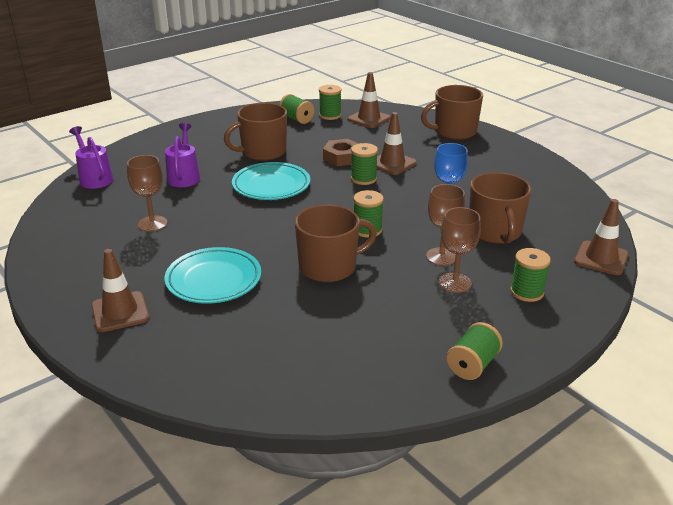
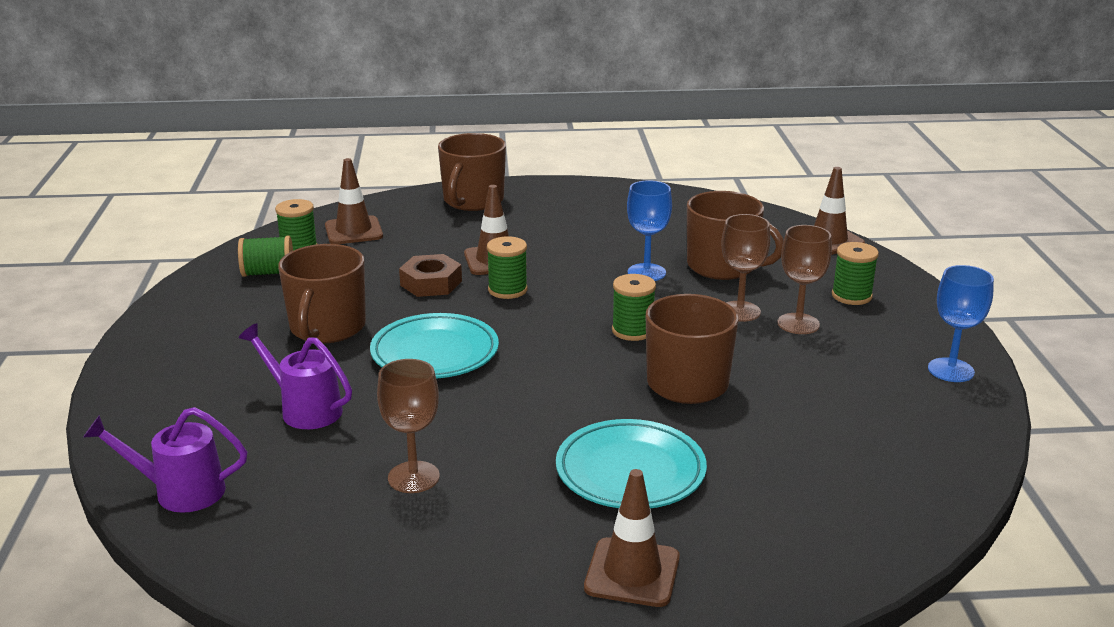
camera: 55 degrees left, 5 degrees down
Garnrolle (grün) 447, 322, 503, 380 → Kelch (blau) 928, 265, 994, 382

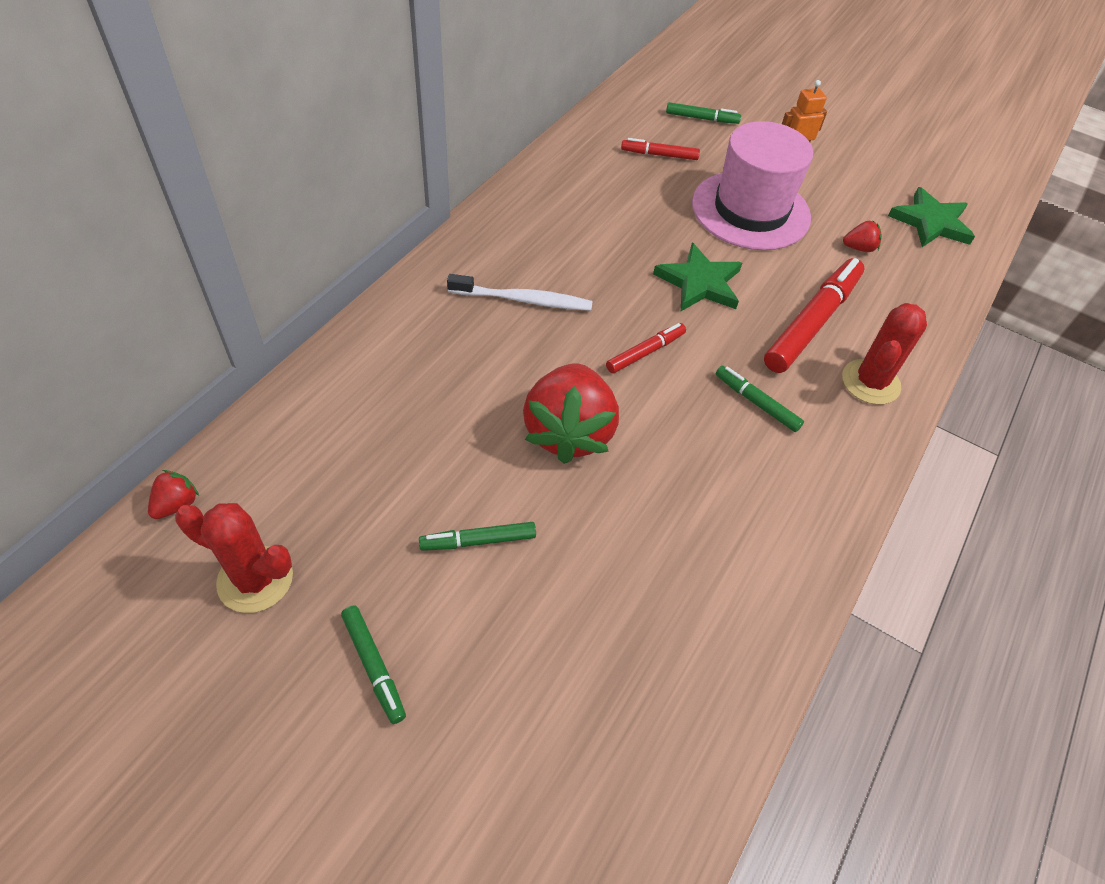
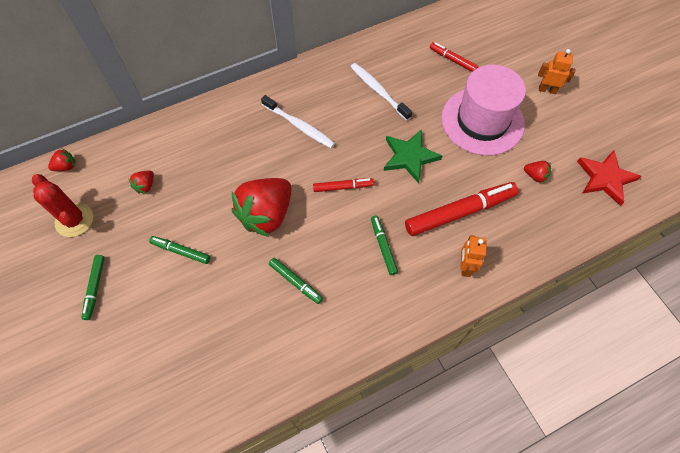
camera: 35 degrees right, 10 degrees up
Filzstift (grün) 666, 102, 741, 124 → Filzstift (grün) 269, 258, 323, 304, relocated
Stern (grün) 888, 187, 975, 247 → Stern (rot) 577, 150, 642, 206
Kaktus (rot) 842, 303, 927, 405 → Roboter (orange) 461, 235, 487, 277
- → Zahnbürste (weiß) 351, 63, 412, 121
- → Erdbeere (rot) 128, 171, 154, 194

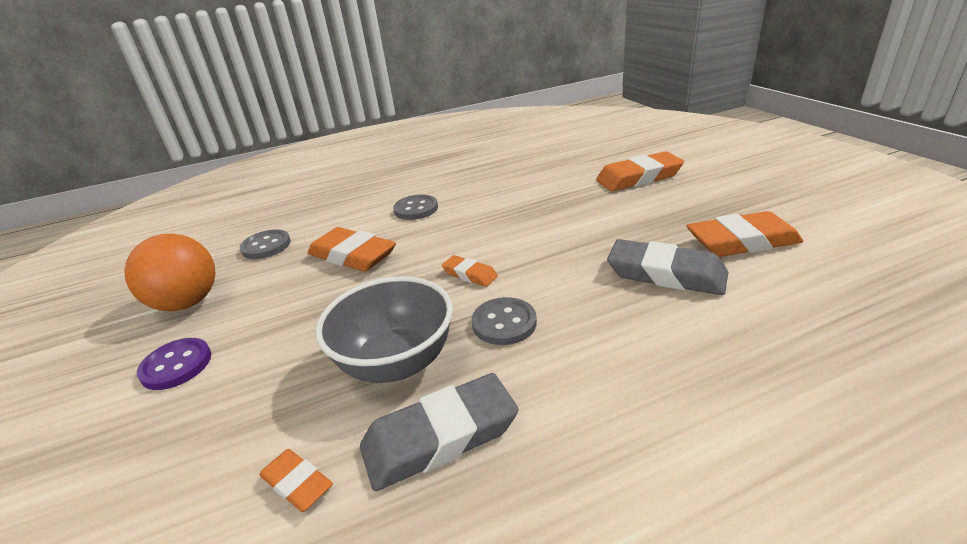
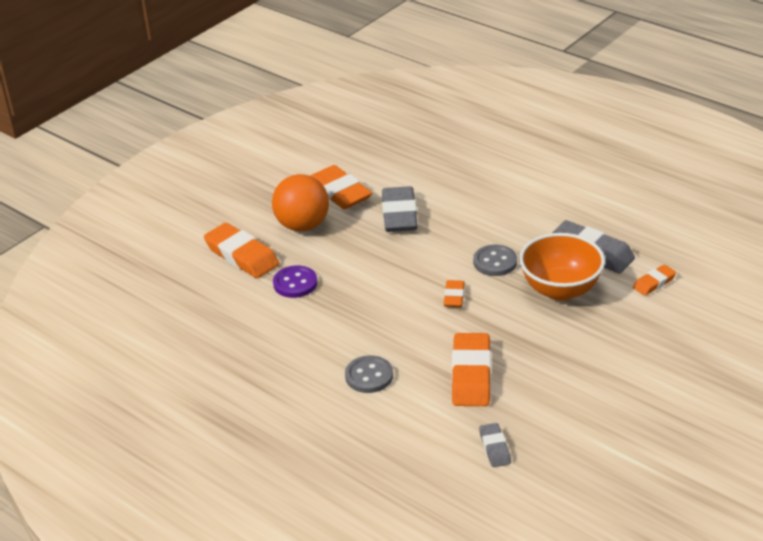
camera: 120 degrees left, 5 degrees up
Knopf (grau) 240, 229, 291, 259 → Radiergummi (grau) 479, 423, 511, 467
Ball (orange) 124, 234, 216, 311 → Ball (orange) 272, 174, 329, 231, relocated
Schüssel (grau) 315, 276, 453, 383 → Schüssel (orange) 519, 233, 605, 301
Knopf (lila) 137, 338, 211, 390 → Knopf (lila) 273, 265, 317, 298, relocated
Radiergummi (orange) 259, 449, 333, 512 → Radiergummi (orange) 633, 265, 676, 296, 45 degrees clockwise

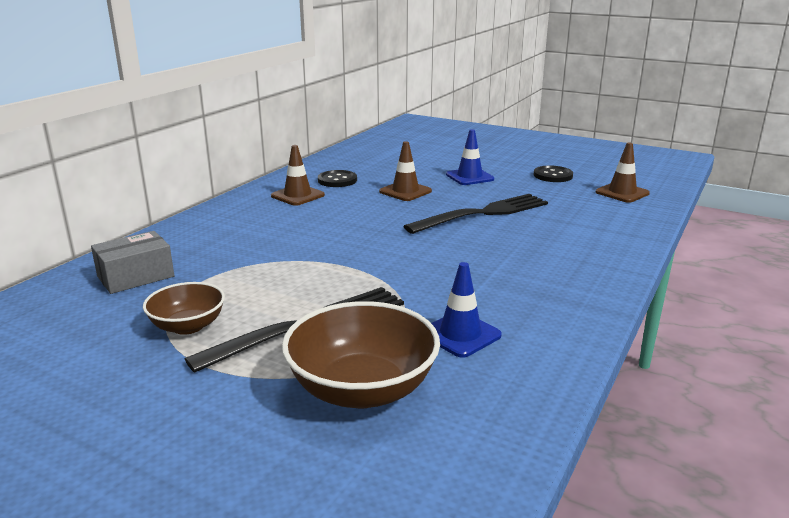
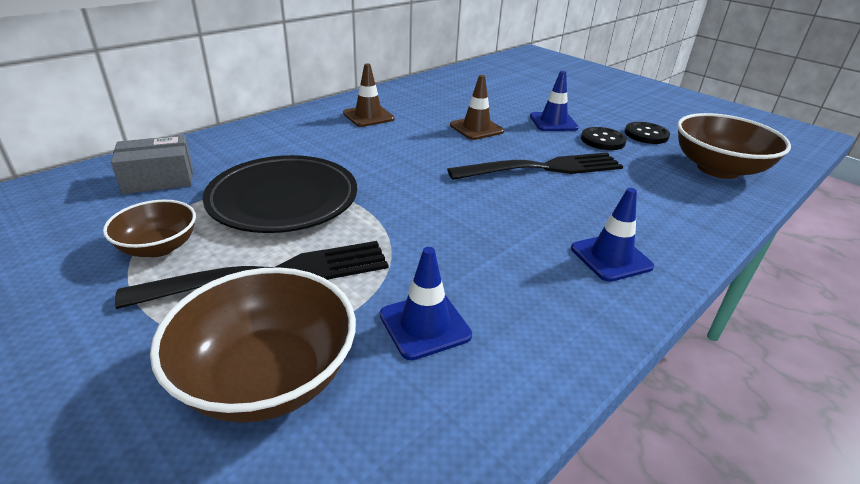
camera: 15 degrees right, 10 degrees up
Leitkegel (braun) 595, 143, 650, 203 → Schüssel (braun) 677, 113, 791, 179
Knopf (schwarz) 318, 170, 357, 187 → Knopf (schwarz) 581, 127, 627, 150, relocated
- → Teller (schwarz) 203, 155, 357, 233
- → Leitkegel (blau) 571, 188, 654, 282

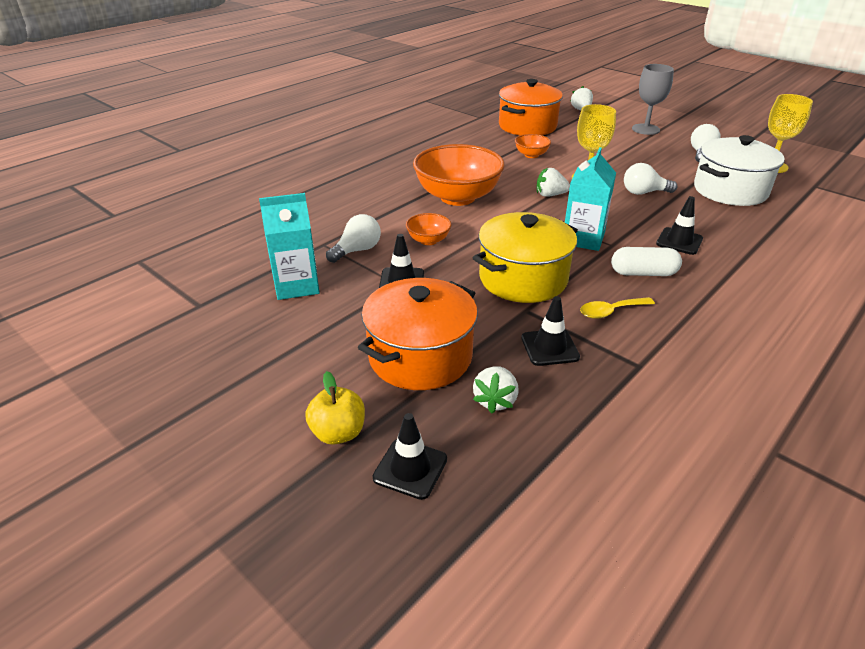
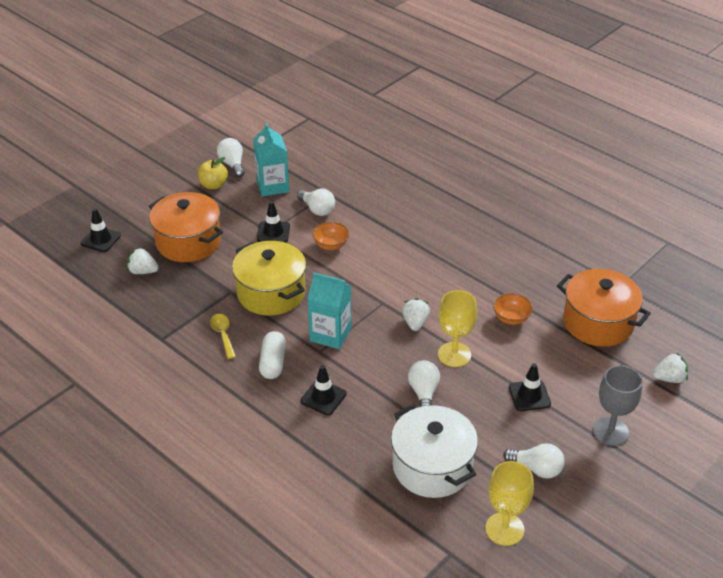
camera: 90 degrees right, 5 degrees up
Schüssel (orange) 413, 144, 505, 206 → -
Leitkegel (schwarz) 521, 296, 580, 366 → Leitkegel (schwarz) 509, 363, 551, 411, relocated
Apfel (gelb) 305, 371, 365, 445 → Apfel (gelb) 197, 157, 228, 189, relocated
- → Glühbirne (weiß) 217, 138, 245, 177

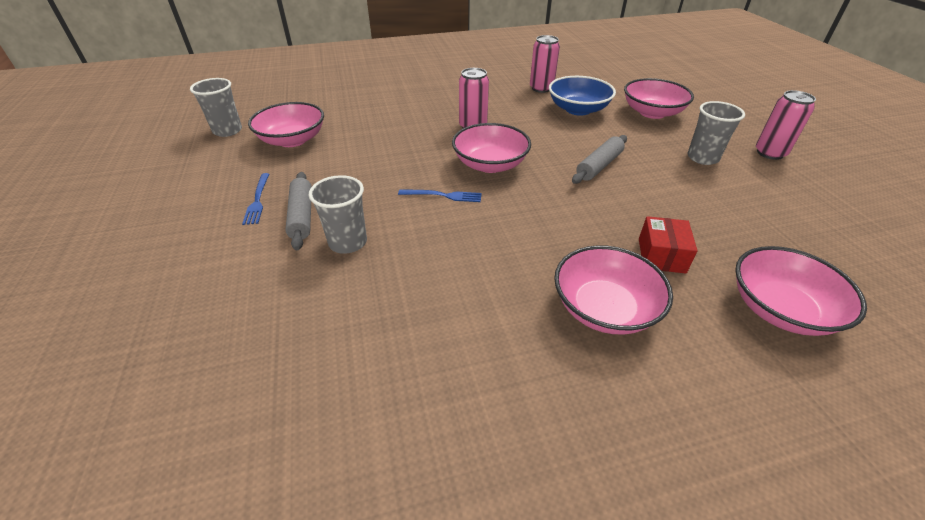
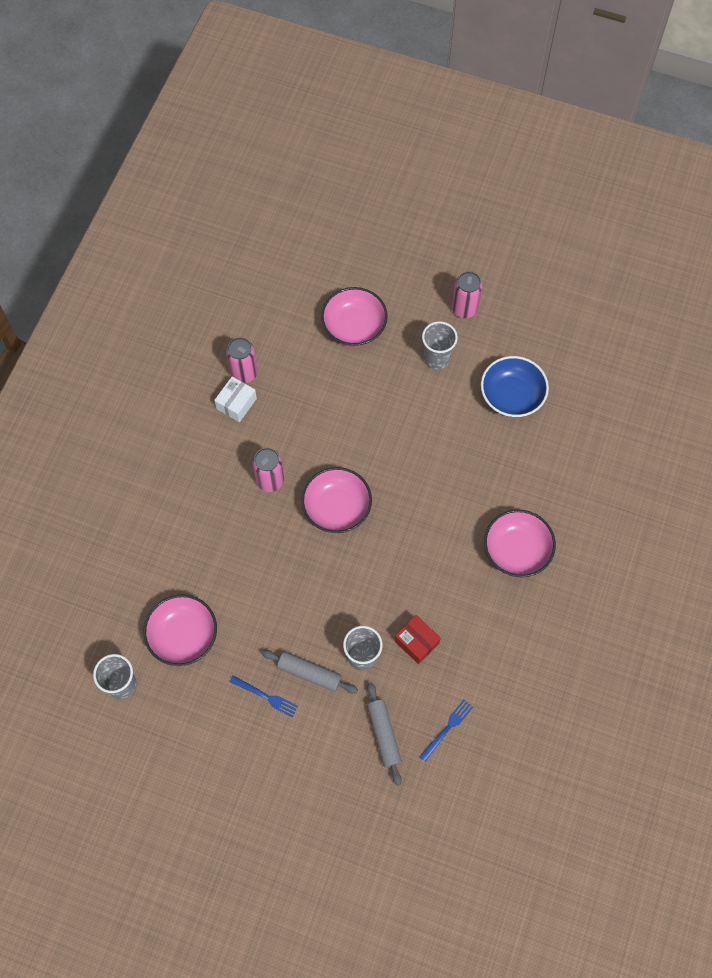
camera: 55 degrees left, 25 degrees up
Schüssel (blau) 549, 76, 616, 116 → Schüssel (blau) 481, 356, 549, 417, relocated
Nudelholz (grau) 572, 135, 627, 184 → Nudelholz (grau) 367, 682, 402, 786, relocated
Gabel (blau) 398, 189, 482, 202 → Gabel (blau) 419, 700, 473, 762, relocated
Schachtel (rot) 639, 216, 698, 274 → Schachtel (rot) 394, 615, 441, 664, relocated
Schüssel (rosa) 735, 246, 867, 336 → -
- → Schachtel (weiß) 214, 376, 257, 422

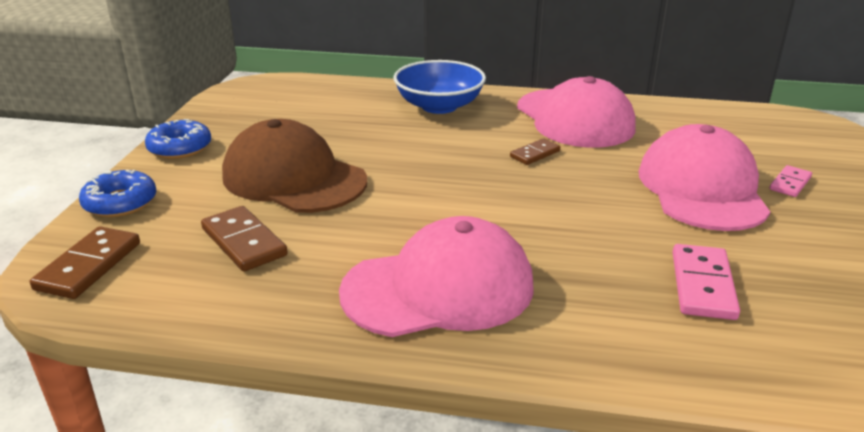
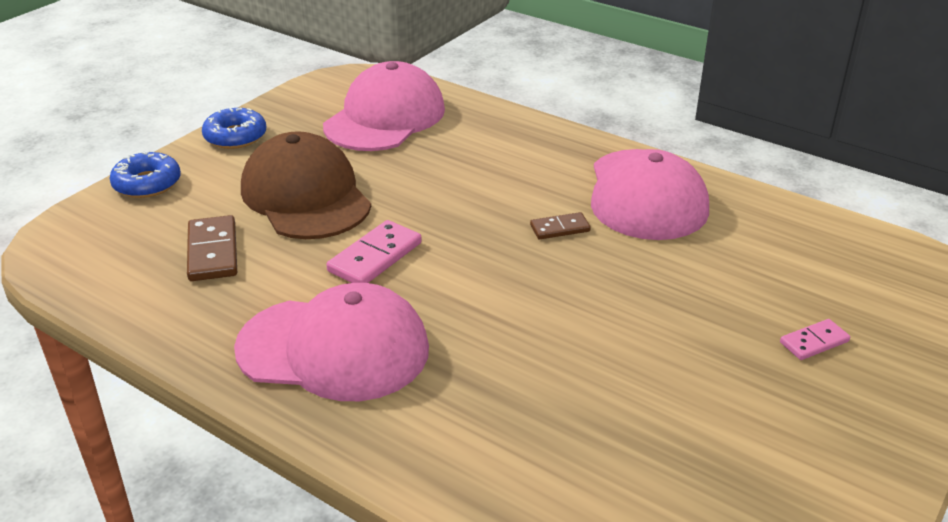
camera: 25 degrees right, 5 degrees up
Schüssel (blau) 394, 60, 486, 114 → -
Kappe (rosa) 639, 124, 770, 231 → Kappe (rosa) 323, 61, 445, 151, relocated
Dominostein (braun) 30, 226, 140, 299 → -
Dominostein (rosa) 673, 244, 740, 320 → Dominostein (rosa) 326, 220, 422, 283, relocated

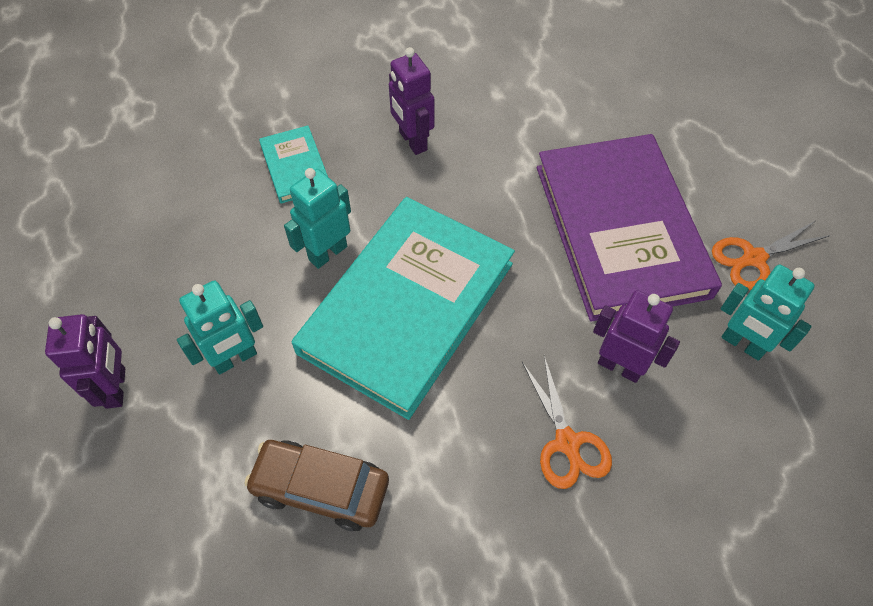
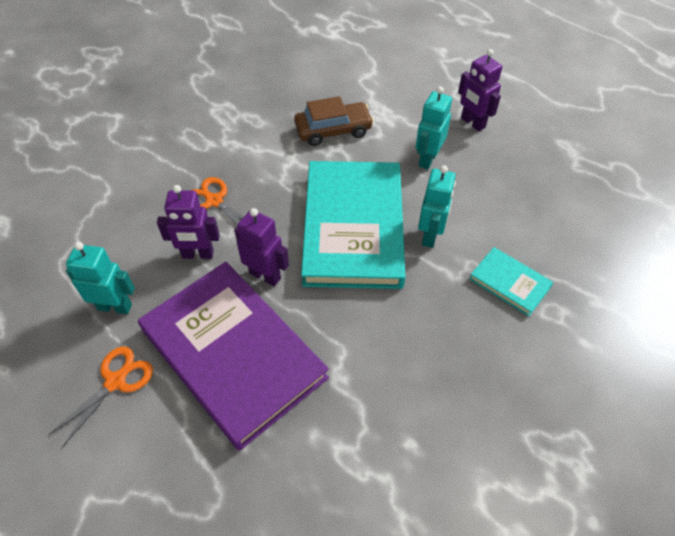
camera: 150 degrees right, 5 degrees down
Roboter (lila) 389, 47, 435, 155 → Roboter (lila) 235, 208, 289, 286, relocated

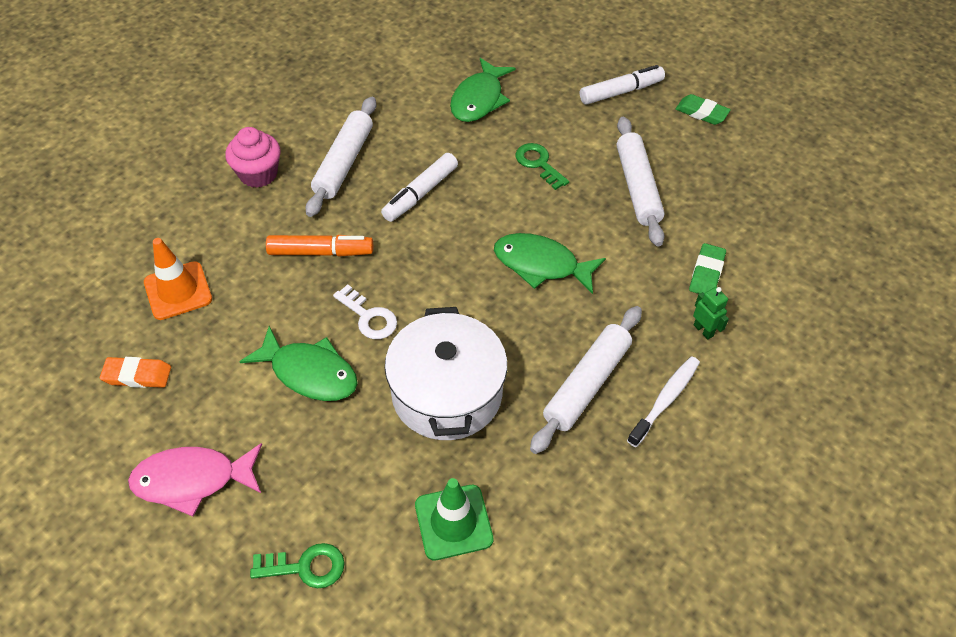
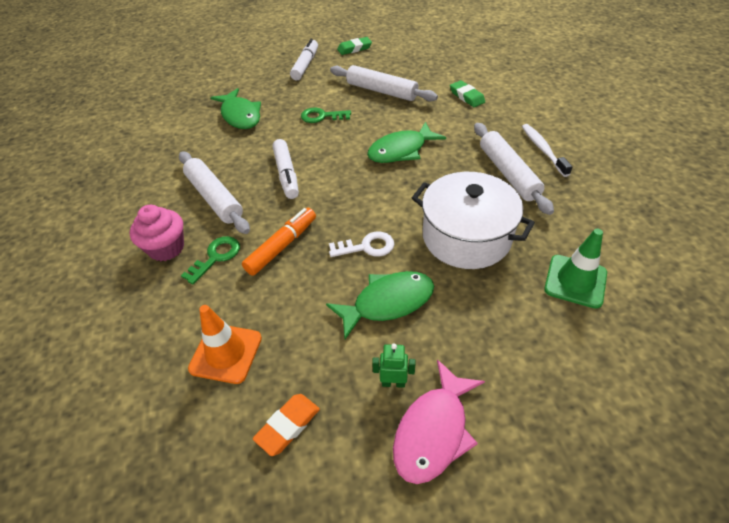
camera: 50 degrees left, 5 degrees down
Roboter (grün) 693, 287, 729, 340 → Roboter (grün) 372, 343, 415, 388, relocated
Schlüssel (grün) 250, 543, 345, 588 → Schlüssel (grün) 181, 236, 240, 284, relocated

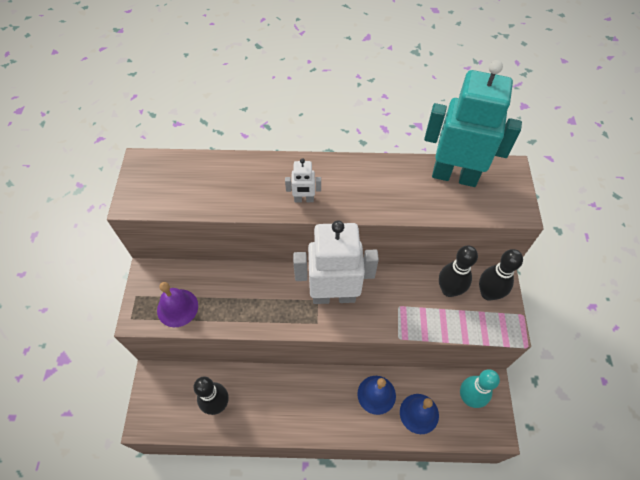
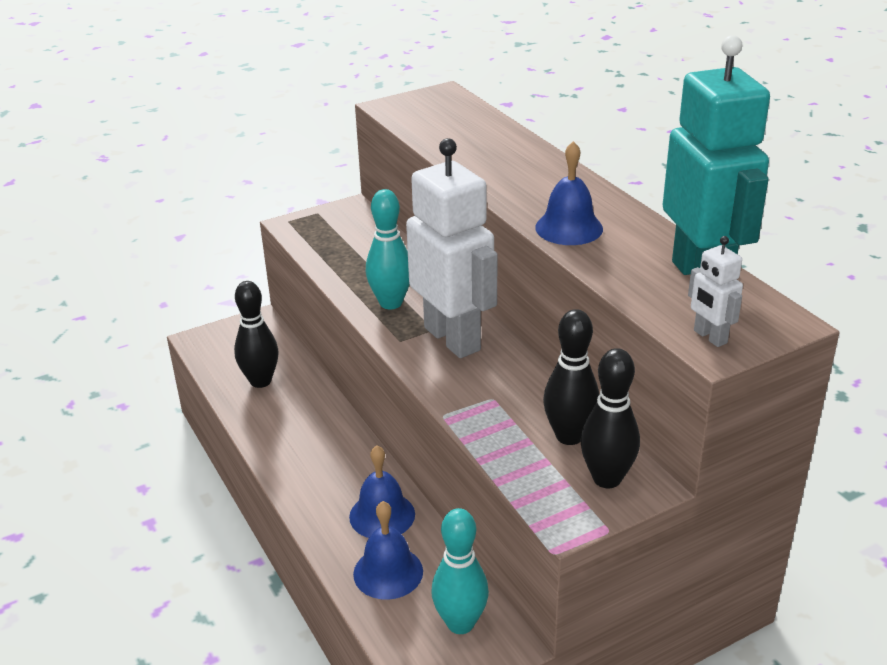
camera: 60 degrees right, 25 degrees down
Roboter (weiß) 285, 158, 321, 202 → Roboter (weiß) 688, 236, 743, 347, relocated
Glocke (lila) 157, 282, 198, 327 → -
- → Glocke (blau) 535, 141, 603, 245
- → Bowlingkegel (türkis) 366, 189, 410, 310

